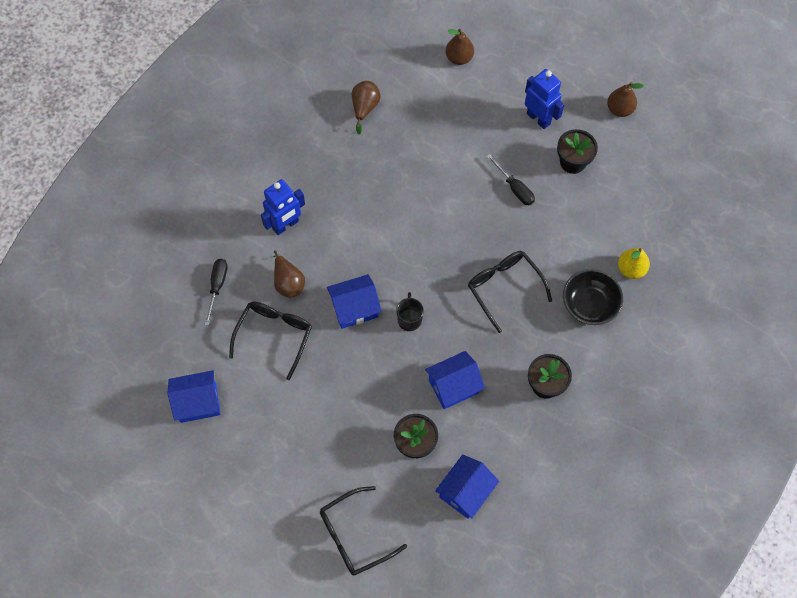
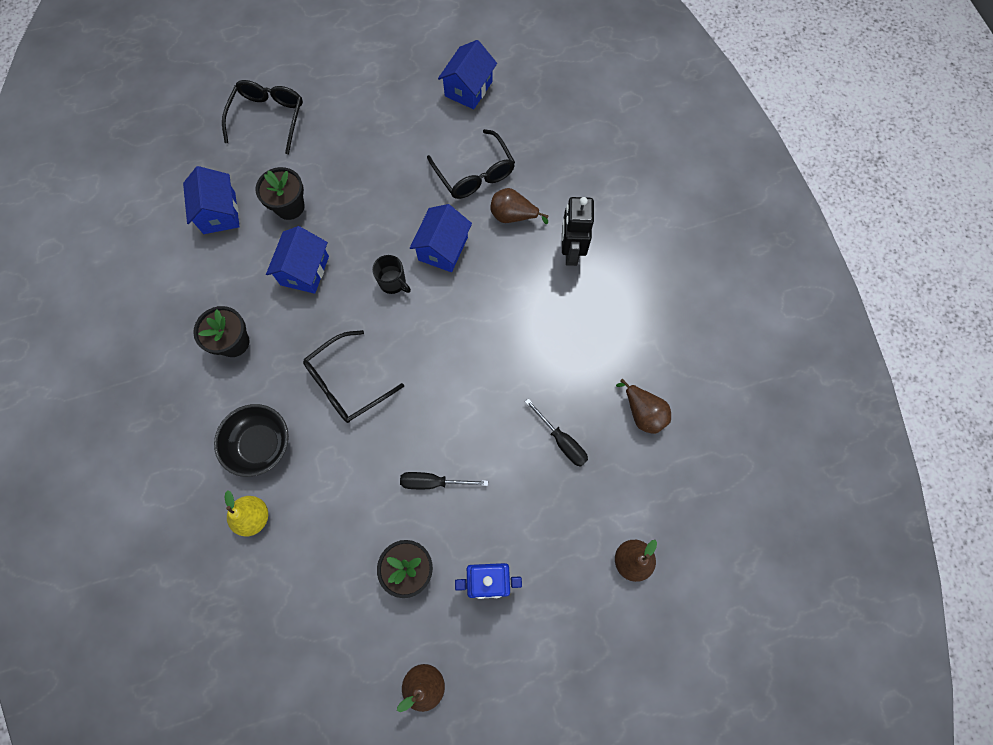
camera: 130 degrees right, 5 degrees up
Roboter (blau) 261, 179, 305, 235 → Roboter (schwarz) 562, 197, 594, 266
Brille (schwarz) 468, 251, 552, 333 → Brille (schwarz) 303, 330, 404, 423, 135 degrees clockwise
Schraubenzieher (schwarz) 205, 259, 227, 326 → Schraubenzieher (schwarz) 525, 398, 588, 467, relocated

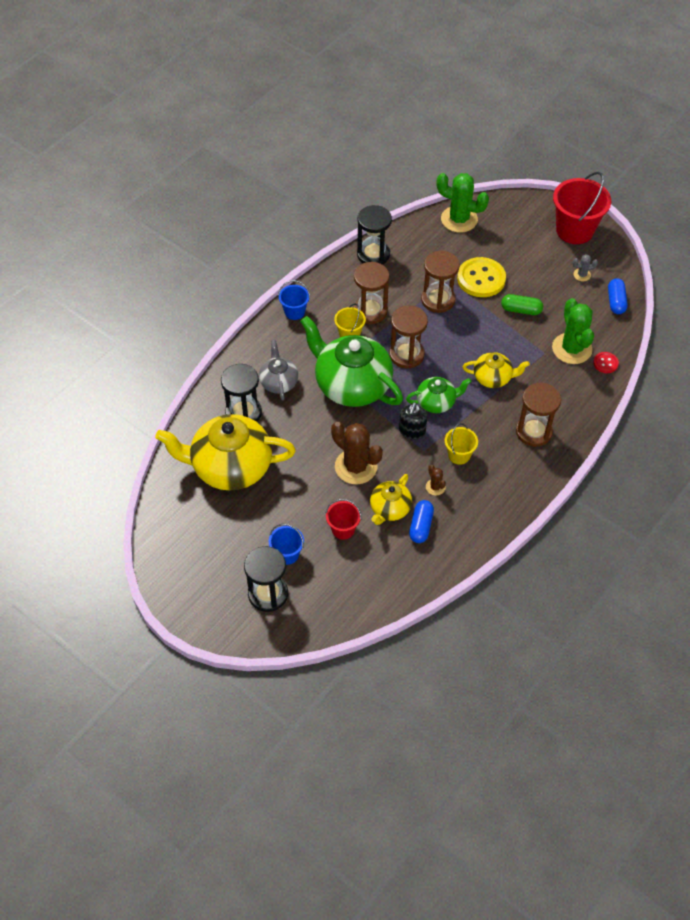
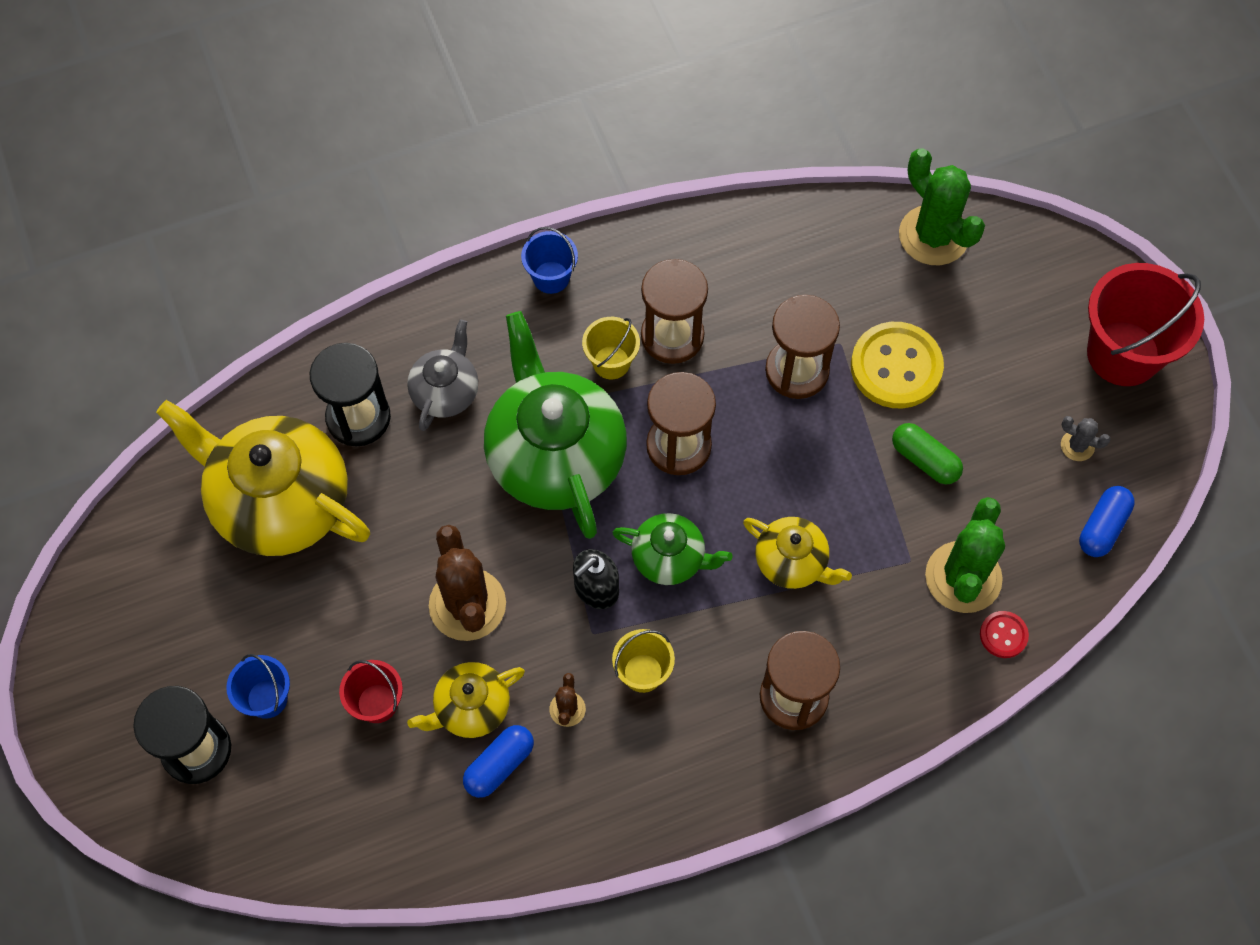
camera: 30 degrees right, 10 degrees up
Sanduhr (schwarz) 357, 205, 392, 265 → -

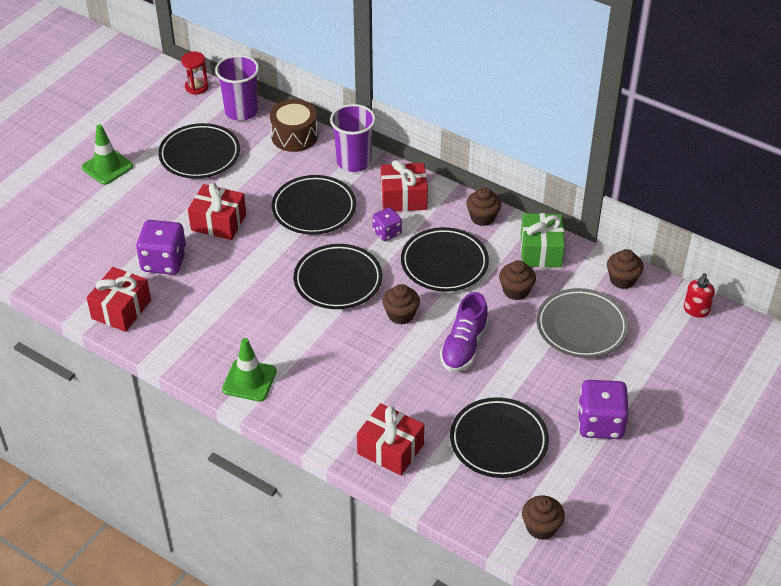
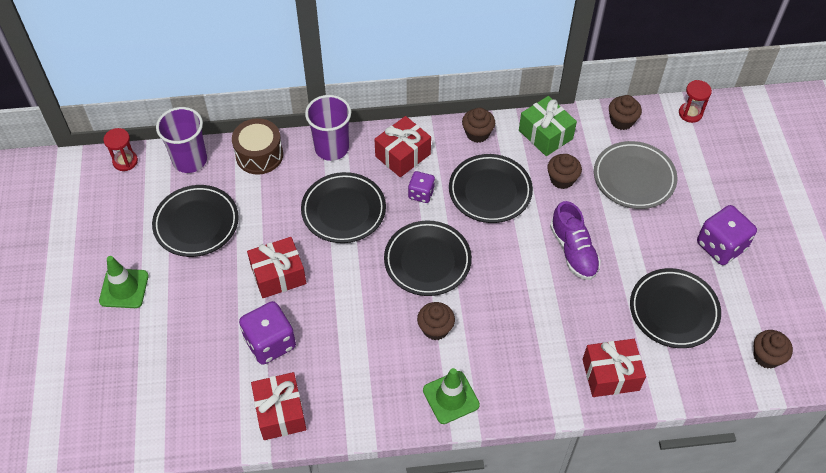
camera: 40 degrees left, 10 degrees up
Seifenspender (rot) 684, 273, 715, 318 → Sanduhr (rot) 679, 80, 712, 123
Muffin (braun) 382, 284, 420, 325 → Muffin (braun) 417, 302, 455, 340, relocated

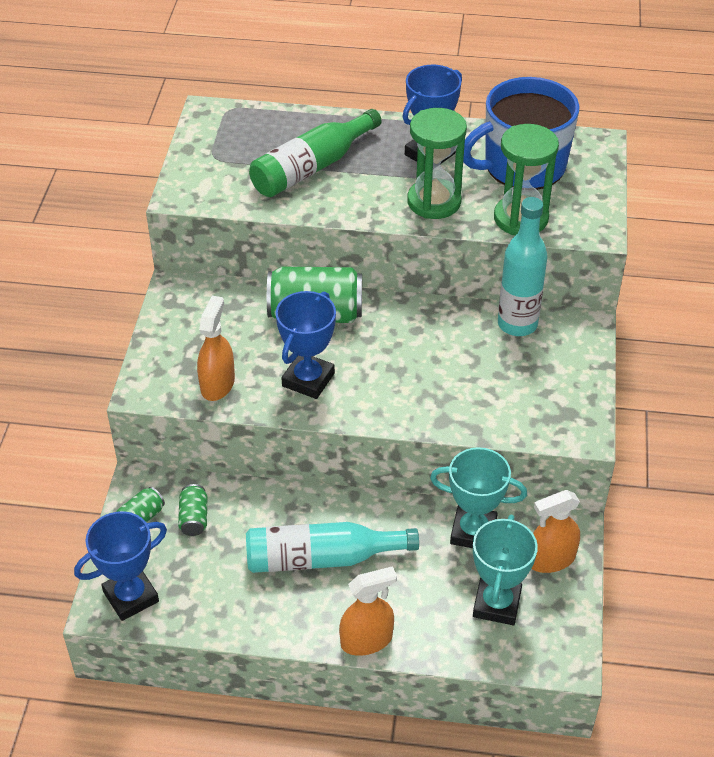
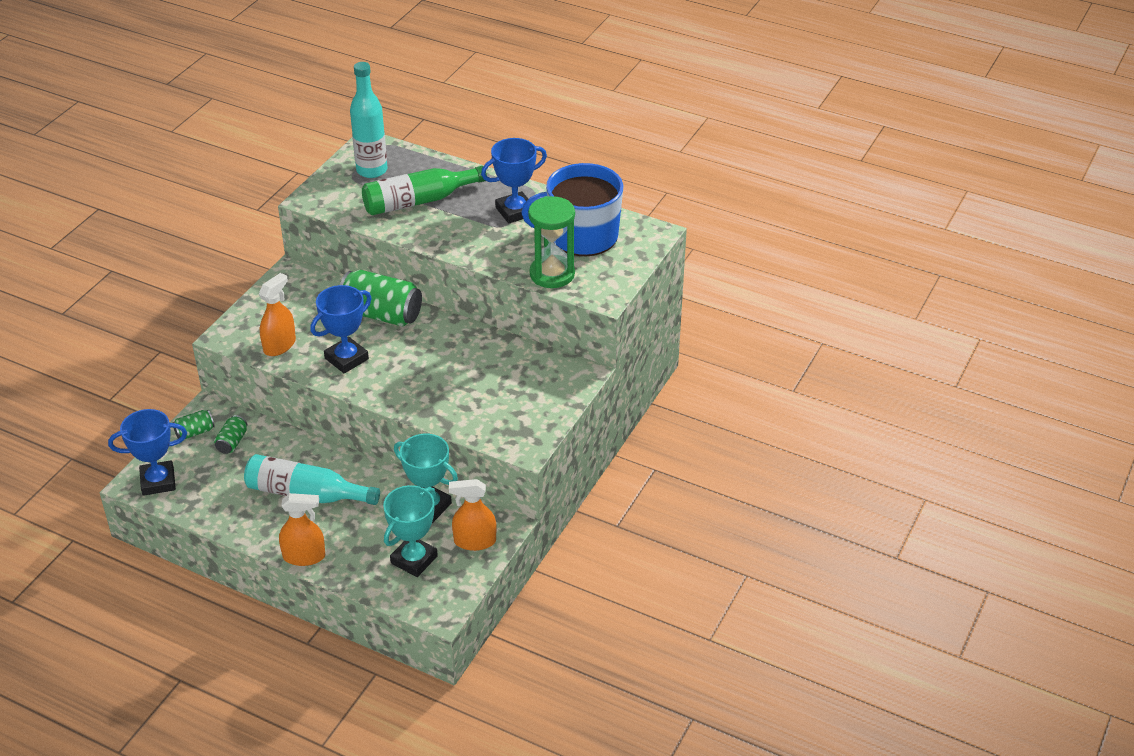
camera: 20 degrees right, 5 degrees down
Sanduhr (grün) 407, 108, 467, 219 → -
Flasche (türkis) 498, 197, 548, 336 → Flasche (türkis) 350, 62, 387, 178, relocated

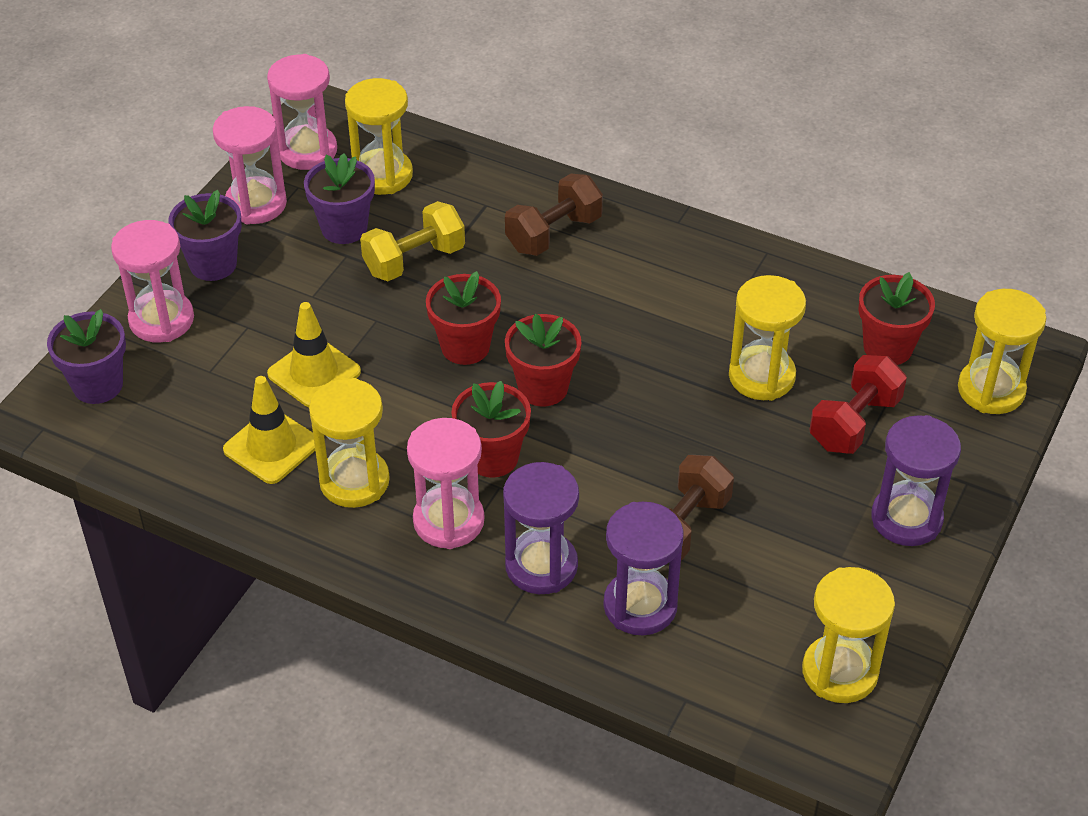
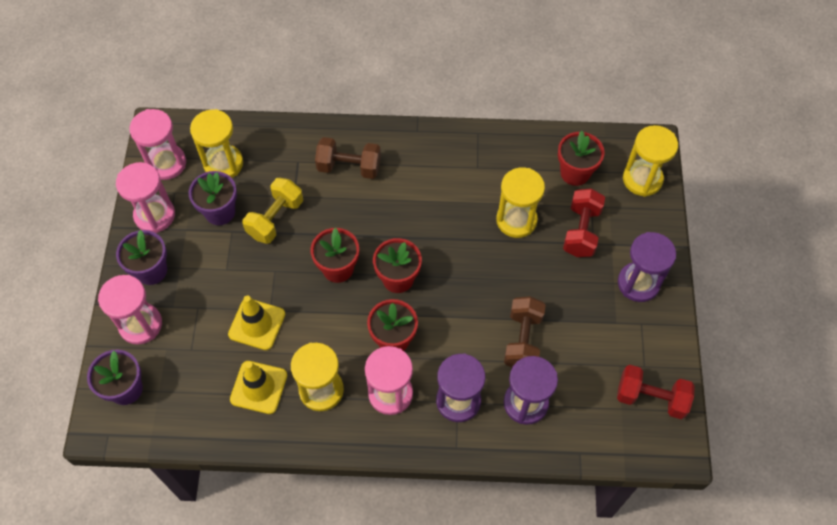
camera: 25 degrees left, 15 degrees up
Hantel (braun) 505, 174, 603, 256 → Hantel (braun) 315, 137, 381, 179, 75 degrees clockwise
Sanduhr (gelb) 802, 567, 895, 703 → Hantel (rot) 617, 365, 694, 419

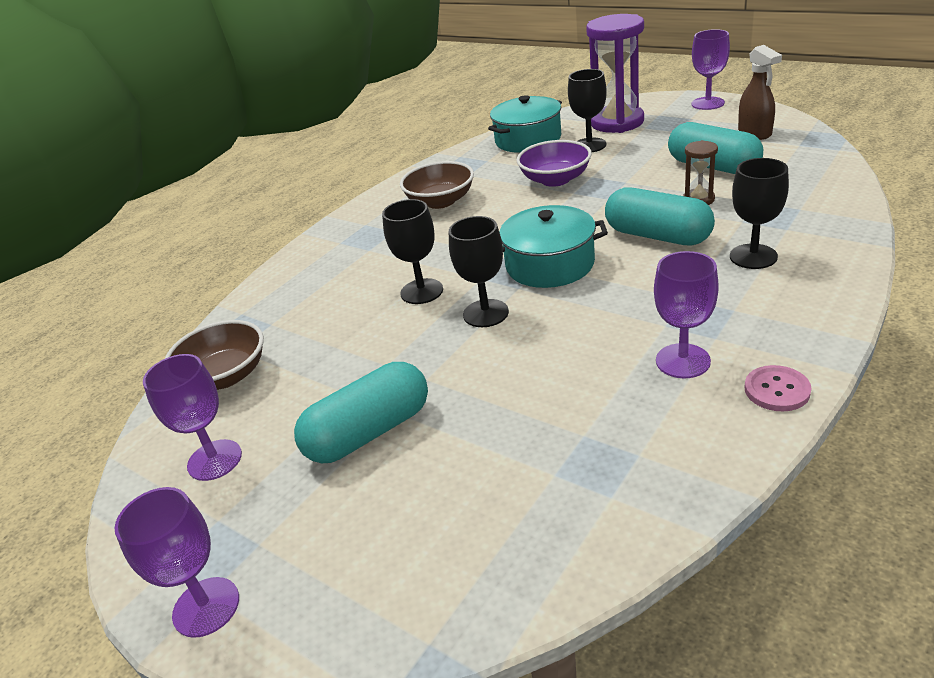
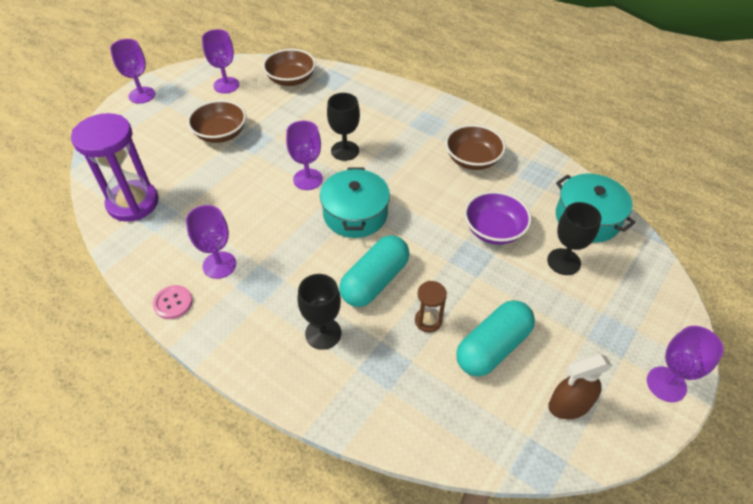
camera: 85 degrees right, 15 degrees up
Sanduhr (lila) 586, 14, 644, 133 → Sanduhr (lila) 71, 113, 159, 222, relocated
Kelch (schwarz) 449, 216, 509, 327 → Kelch (lila) 286, 121, 323, 190
Kapsel (türkis) 294, 362, 428, 463 → Schüssel (braun) 187, 100, 246, 143

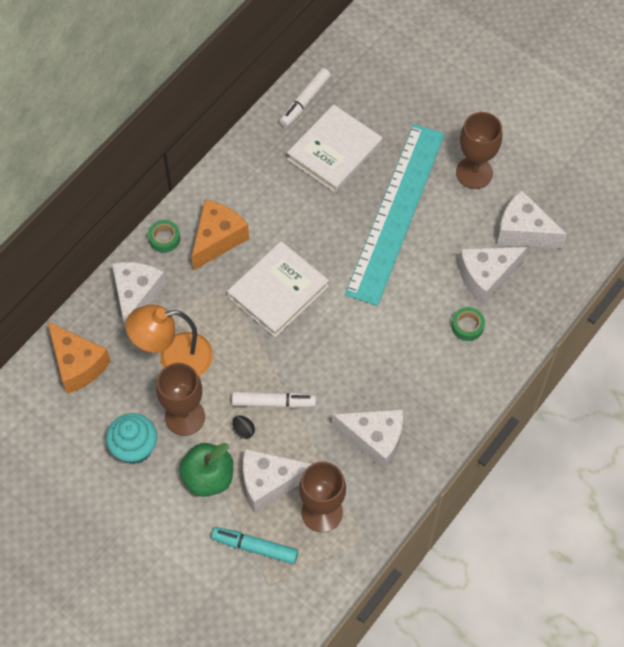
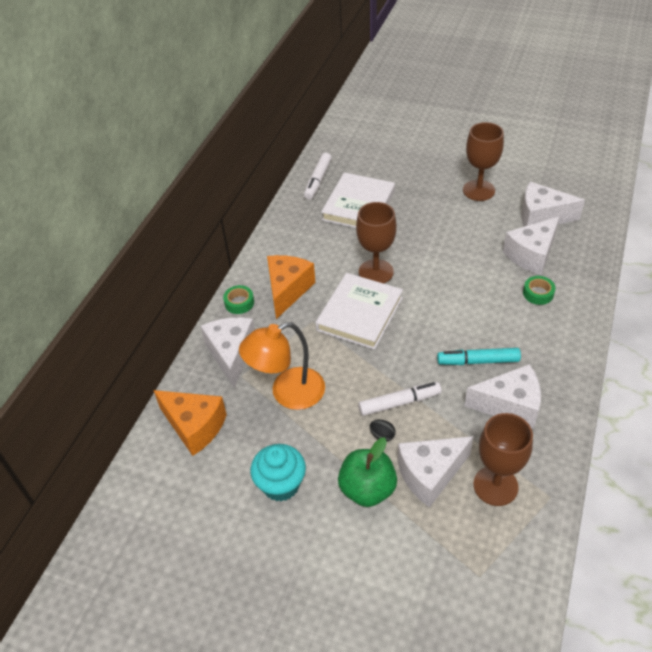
camera: 15 degrees left, 15 degrees down
Lineal (türkis) 345, 124, 445, 306 → -
Kelch (braun) 156, 363, 205, 436 → Kelch (braun) 356, 202, 396, 284, relocated
Filzstift (türkis) 211, 527, 298, 564 → Filzstift (türkis) 437, 348, 521, 365, relocated

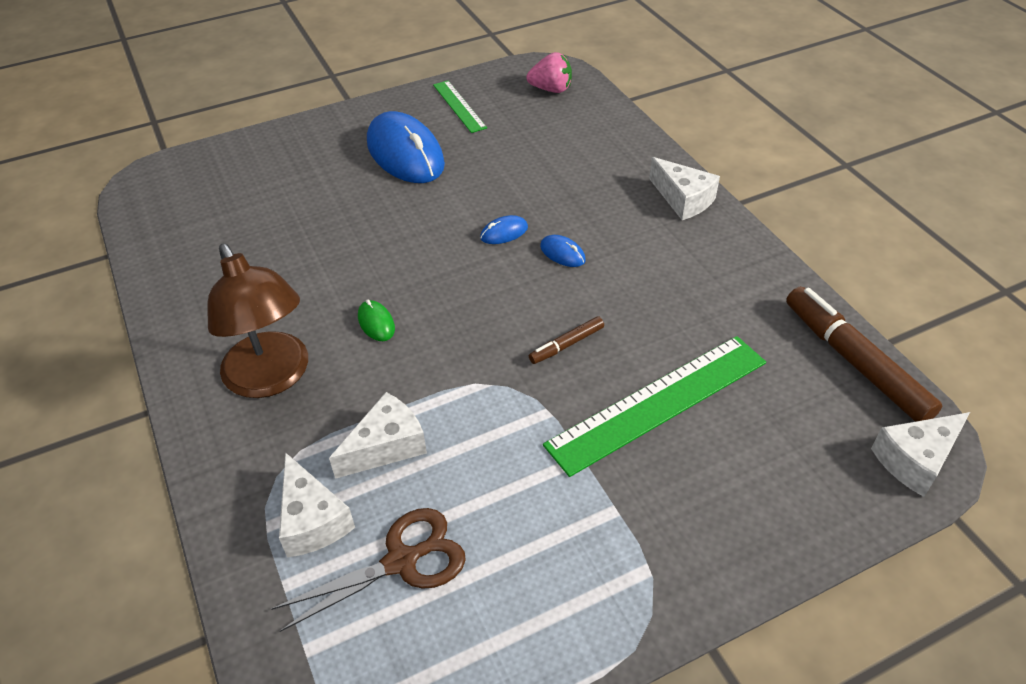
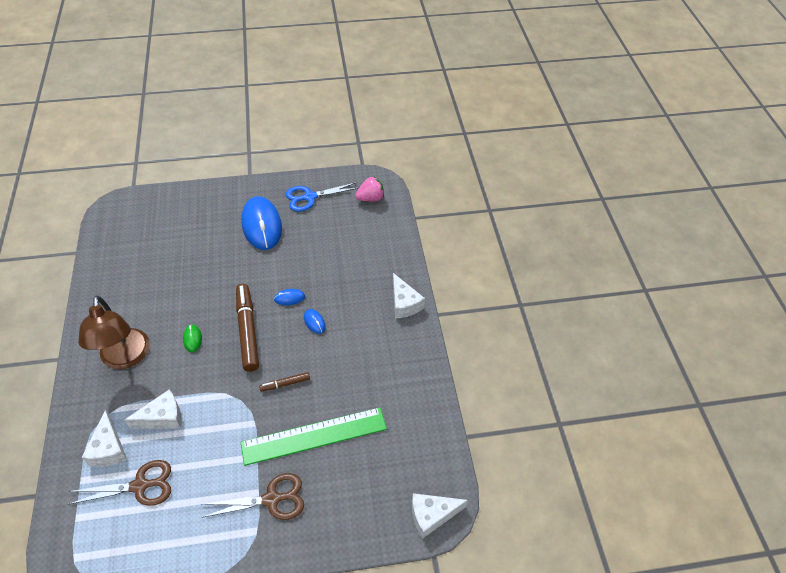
camera: 15 degrees right, 5 degrees up
Erdbeere (rosa) 526, 52, 572, 93 → Erdbeere (rosa) 355, 177, 384, 201, 45 degrees counterclockwise
Lineal (grün) 433, 80, 487, 133 → Schere (blau) 286, 182, 358, 212
Filzstift (braun) 786, 287, 942, 422 → Filzstift (braun) 236, 284, 259, 372, relocated
- → Schere (braun) 201, 473, 304, 520

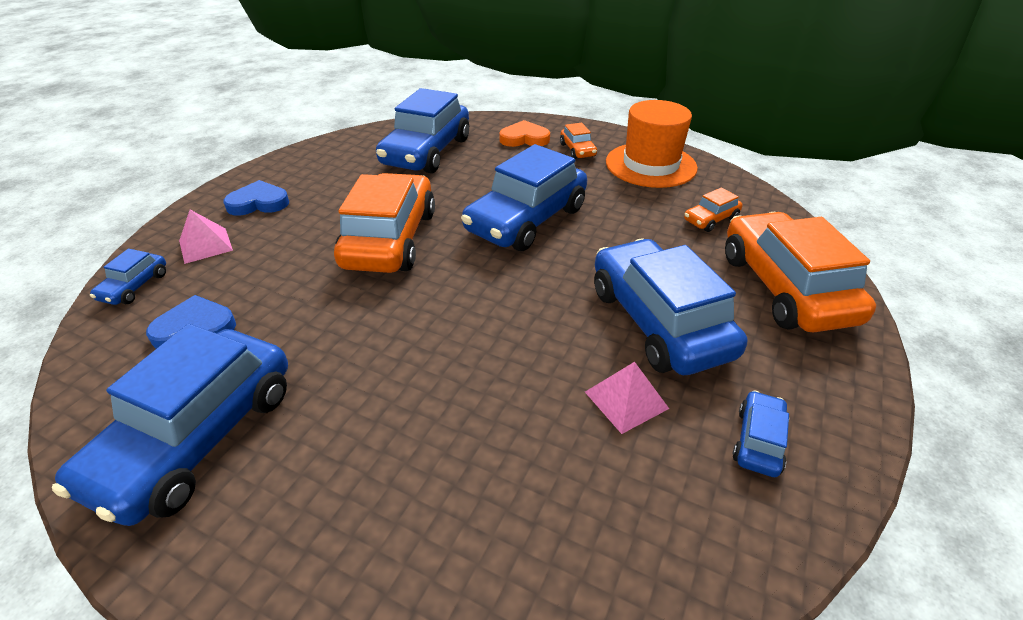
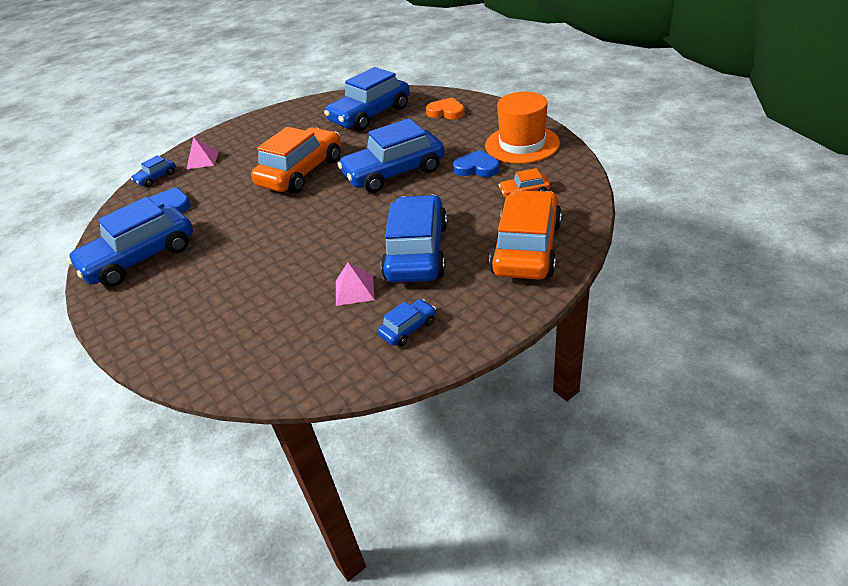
camera: 30 degrees right, 0 degrees up
Auto (orange) 560, 123, 597, 159 → -
Herz (blau) 223, 180, 289, 215 → Herz (blau) 453, 150, 499, 177, relocated

